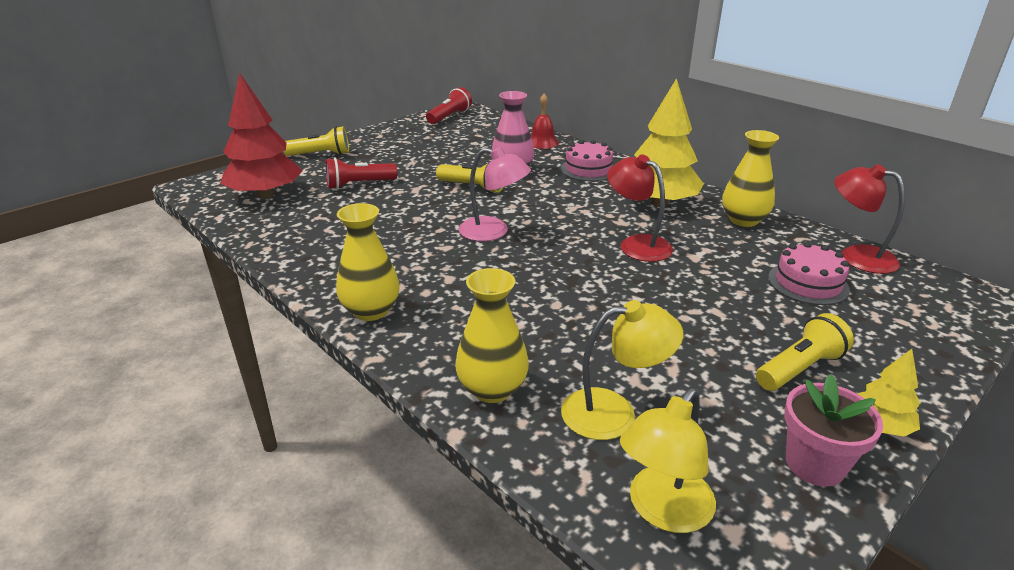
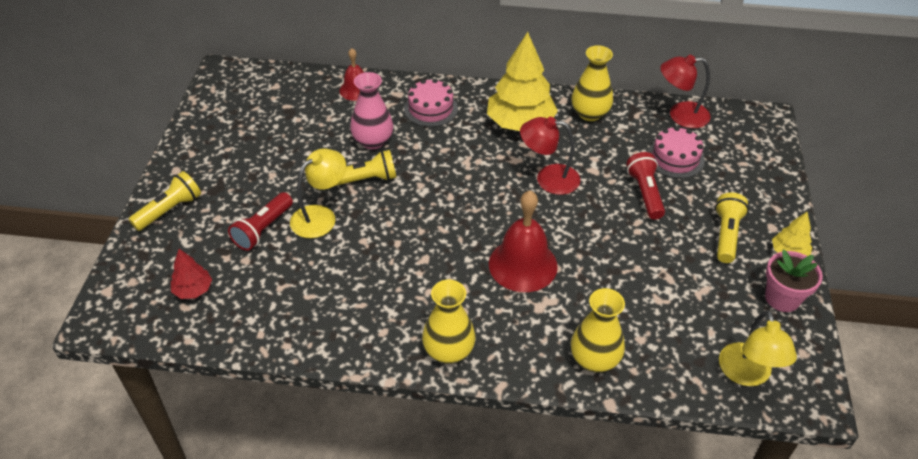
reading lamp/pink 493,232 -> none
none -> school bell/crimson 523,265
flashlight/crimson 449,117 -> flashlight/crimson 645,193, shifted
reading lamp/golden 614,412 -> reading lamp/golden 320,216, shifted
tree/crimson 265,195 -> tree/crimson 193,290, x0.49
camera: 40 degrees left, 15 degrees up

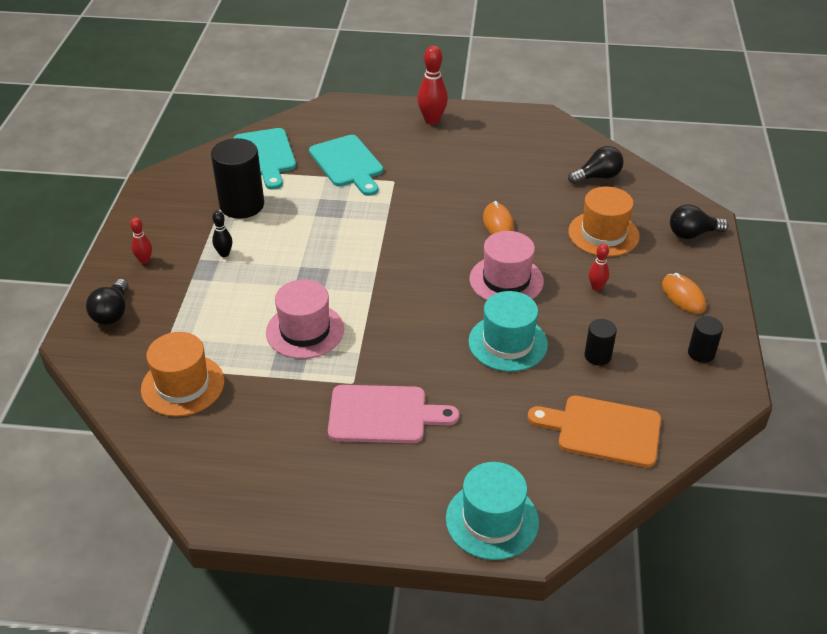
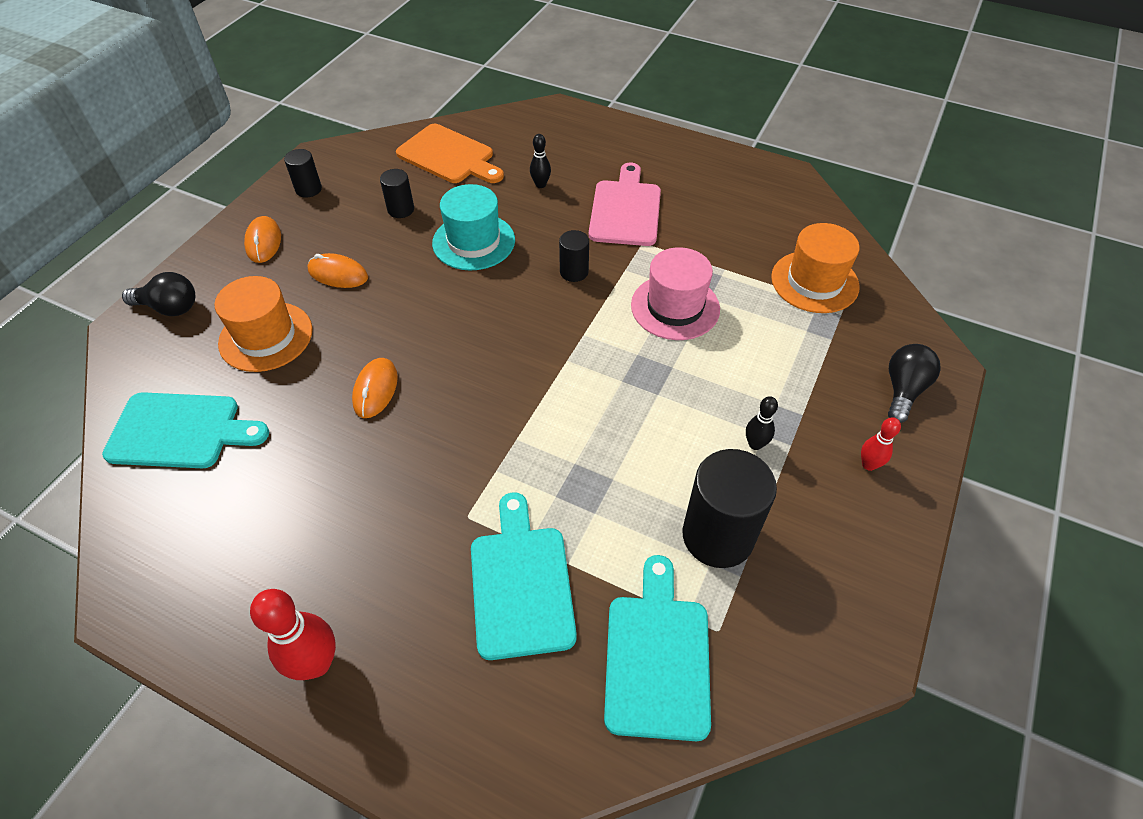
hat/teal 492,520 -> none
hat/pink 506,280 -> none
none -> skittle/black 540,185
none -> solid cylinder/black 574,272
light bulb/black 597,177 -> cutting board/teal 180,431
skittle/crimson 596,287 -> computer mouse/orange 338,274
cutting board/pink 383,414 -> cutting board/pink 625,210, 75 degrees clockwise
camera: 160 degrees left, 10 degrees up

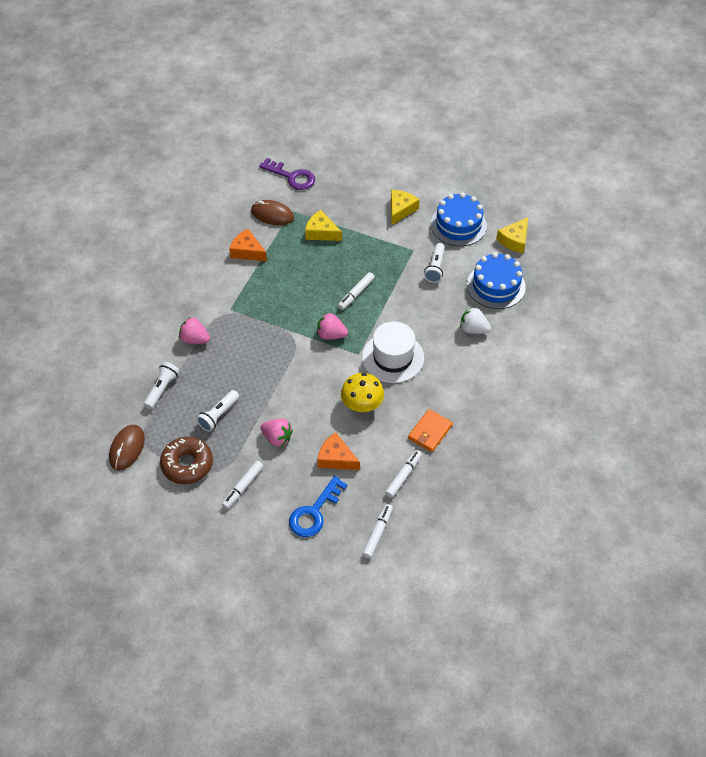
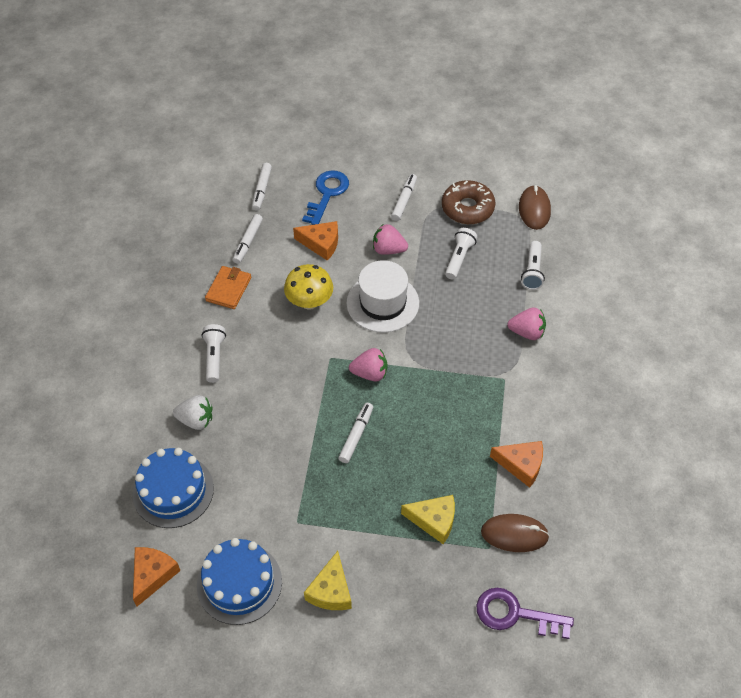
hat/white 393,357 -> hat/white 382,303, shifted
flashlight/white 435,268 -> flashlight/white 214,357, shifted
piece of cheese/golden 514,240 -> piece of cheese/orange 153,575
camera: 165 degrees right, 0 degrees up

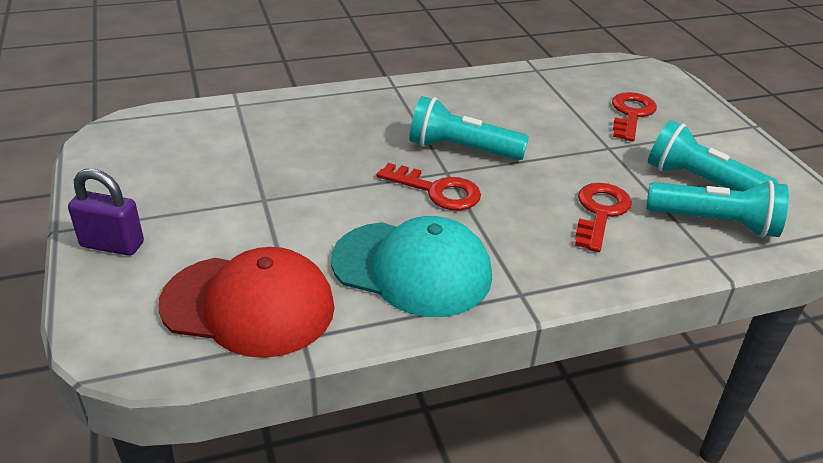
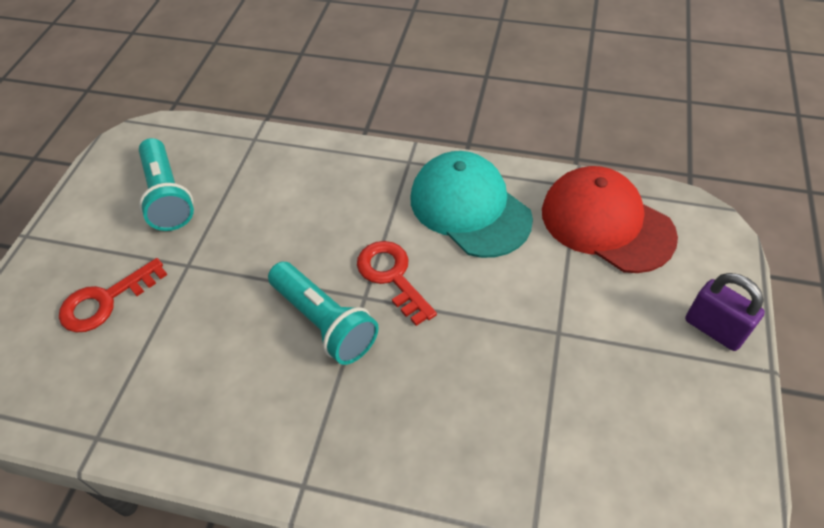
door key/crimson 600,212 -> none
flashlight/teal 715,223 -> none
camera: 145 degrees left, 15 degrees up

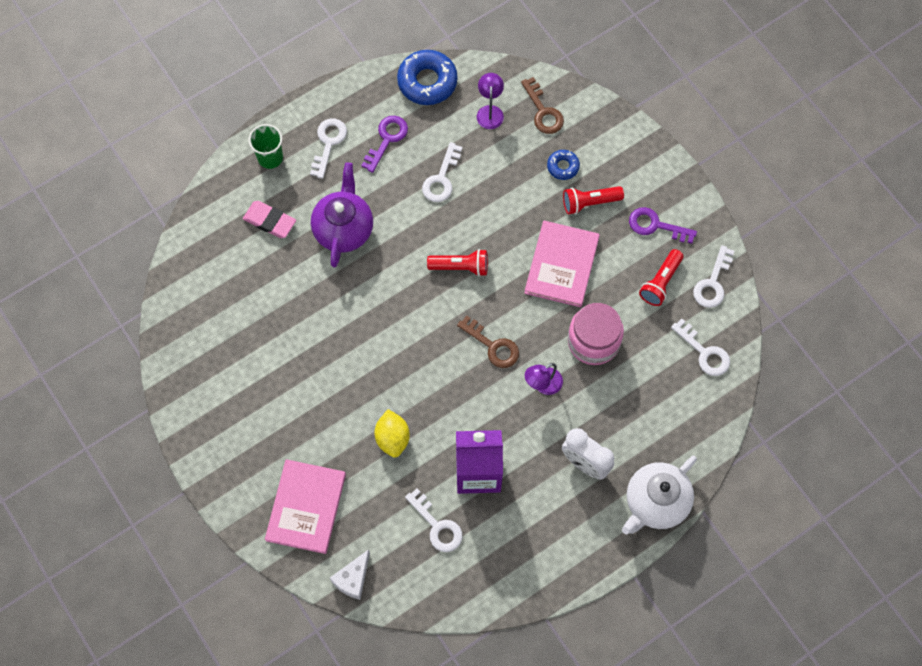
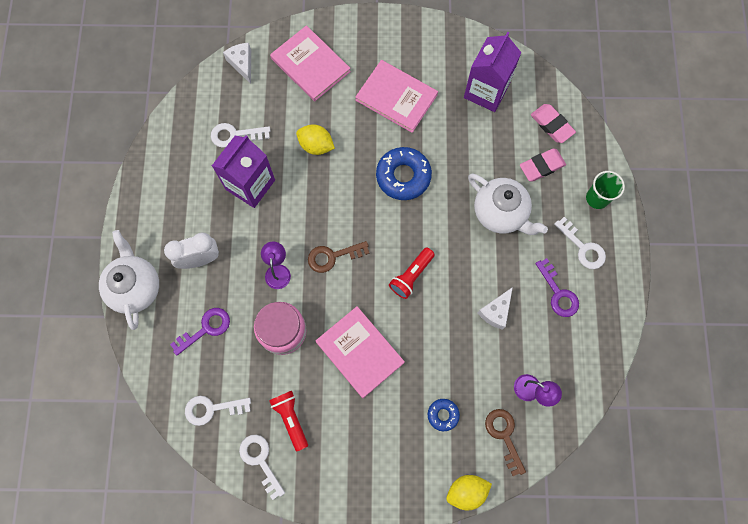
flashlight/crimson 590,202 -> none
none -> book/pink 396,97
none -> citrus fruit/golden 466,491
none -> juice carton/royal purple 486,91
none -> gum eraser/pink 551,125
donut/cobalt 427,82 -> donut/cobalt 403,176, shifted
door key/royal purple 655,225 -> door key/royal purple 206,328, shifted
door key/white 441,178 -> piece of cheese/white 496,311
china teapot/royal purple 343,229 -> china teapot/white 500,213
door key/russet 543,111 -> door key/russet 504,435, 60 degrees clockwise
camera: 125 degrees right, 5 degrees up

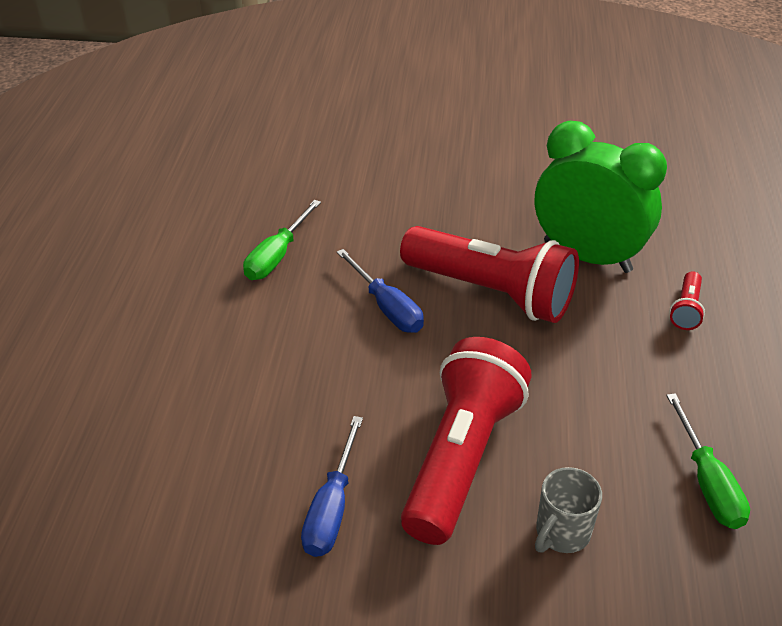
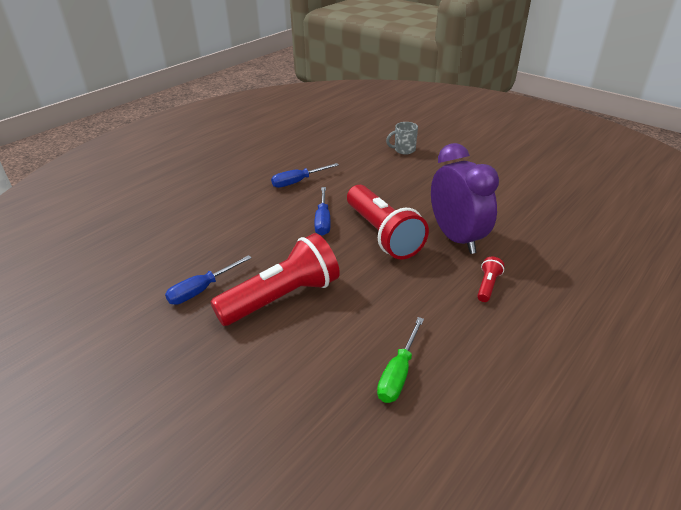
mug/ash-grey 561,533 -> mug/ash-grey 403,150, shifted
hand screwdriver/emerald 277,256 -> hand screwdriver/cobalt 298,182
bedside clock/emerald 587,256 -> bedside clock/royal purple 456,238
flashlight/crimson 686,309 -> flashlight/crimson 487,285, 150 degrees clockwise
camera: 35 degrees right, 5 degrees down

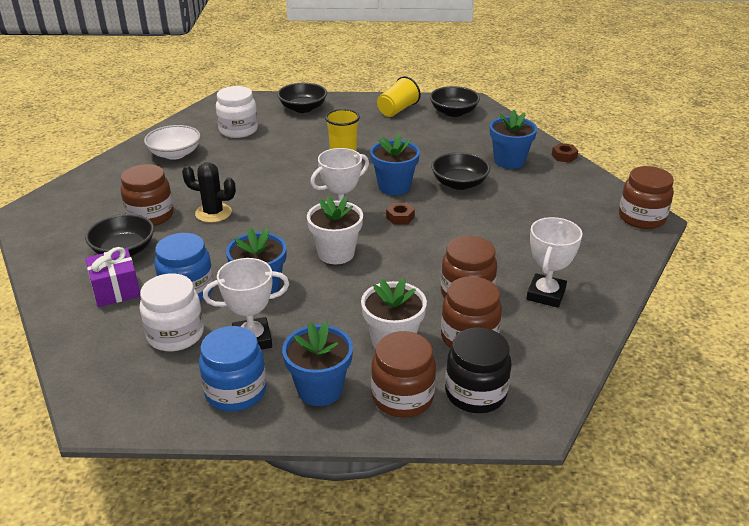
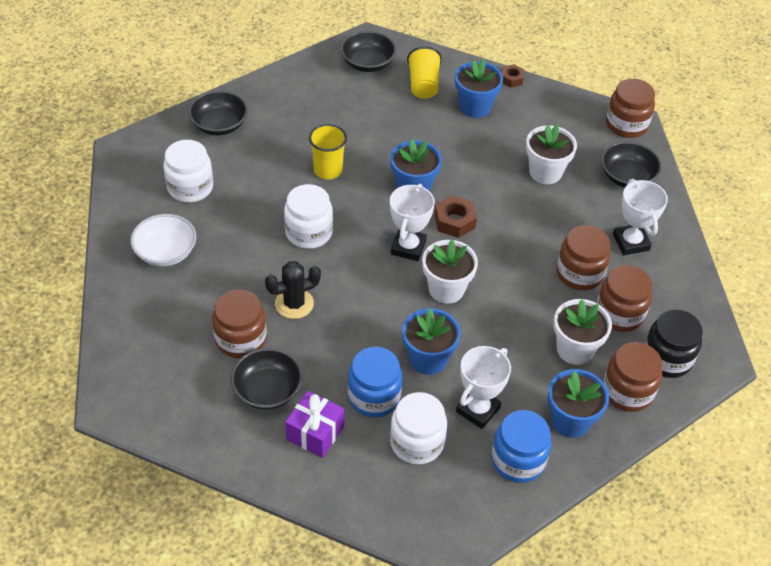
none -> preserve jar/white 309,232
none -> flower pot/white 545,172
beaker/golden 397,110 -> beaker/golden 423,85, shifted
deep dish/black 459,183 -> deep dish/black 627,177, shifted
hex nut/russet 400,217 -> hex nut/russet 454,221, x1.53
camera: 40 degrees left, 15 degrees up

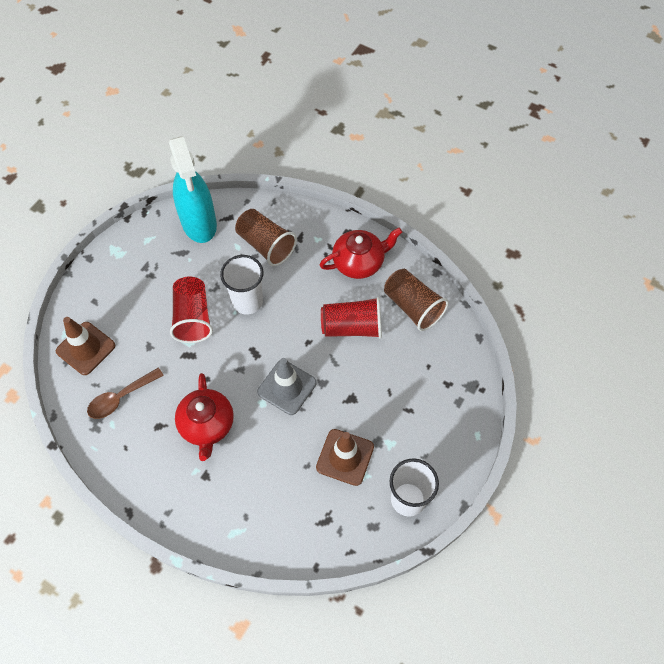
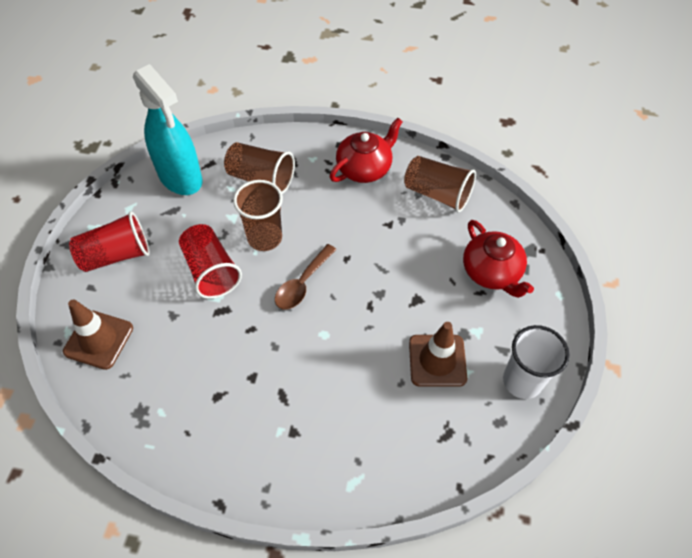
traffic cone/ash-grey 287,387 -> none
tablespoon/russet 121,398 -> tablespoon/russet 302,284, shifted
china teapot/crimson 207,425 -> china teapot/crimson 492,272, shifted
beaker/crimson 352,327 -> beaker/crimson 116,255, shifted
beaker/white 247,301 -> beaker/russet 264,238
camera: 20 degrees left, 5 degrees down

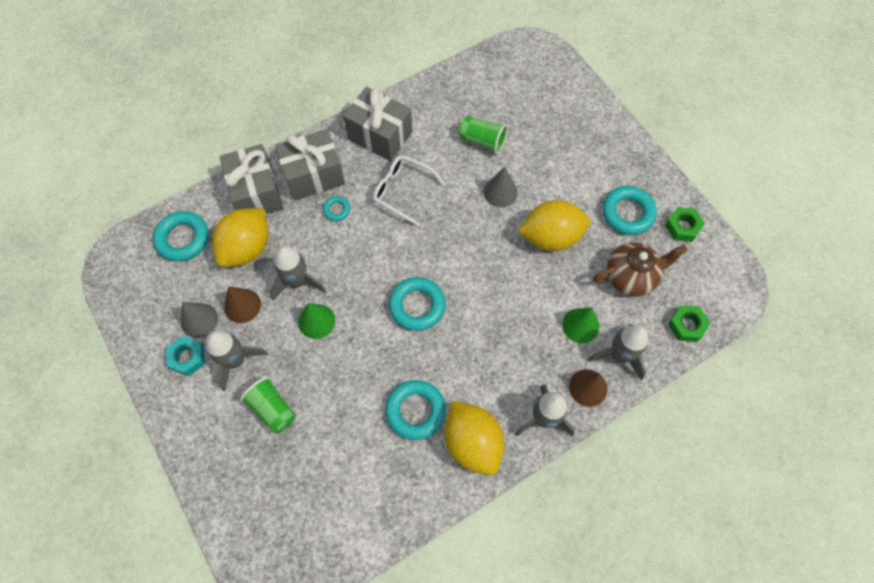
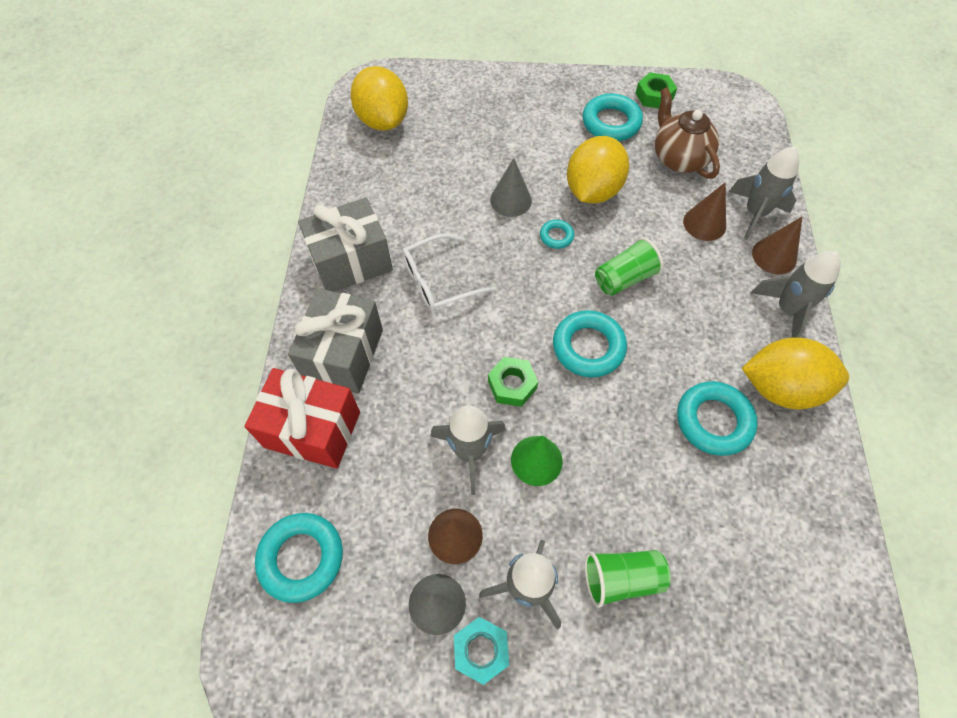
citrus fruit/golden 247,248 -> citrus fruit/golden 383,120, shifted
torus/teal 337,210 -> torus/teal 556,236, shifted
beaker/emerald 482,141 -> beaker/emerald 624,278, shifted
hex nut/emerald 686,325 -> hex nut/emerald 512,385, shifted
gift/ash-grey 257,193 -> gift/crimson 312,429
cone shape/emerald 580,325 -> cone shape/russet 704,223
china teapot/russet 631,277 -> china teapot/russet 678,158, 45 degrees counterclockwise
camera: 55 degrees left, 5 degrees down

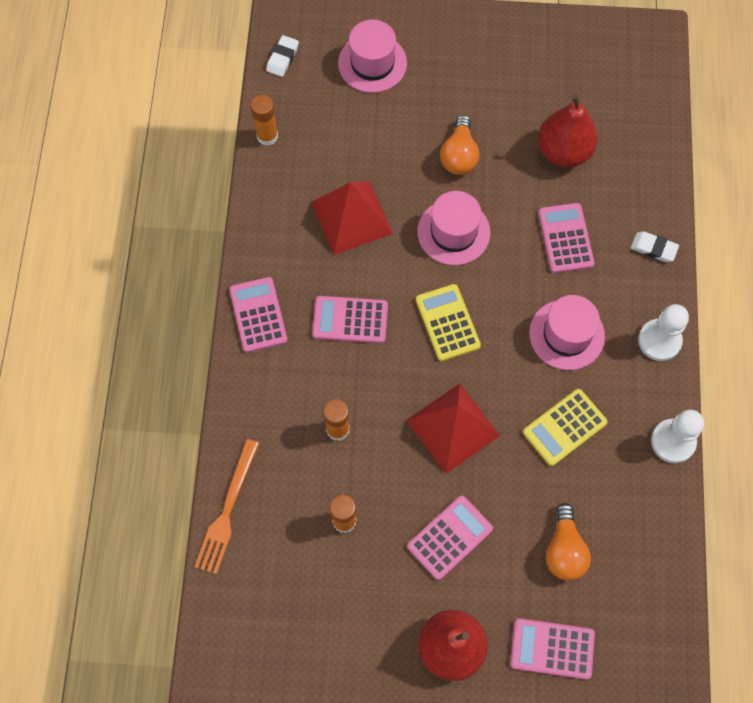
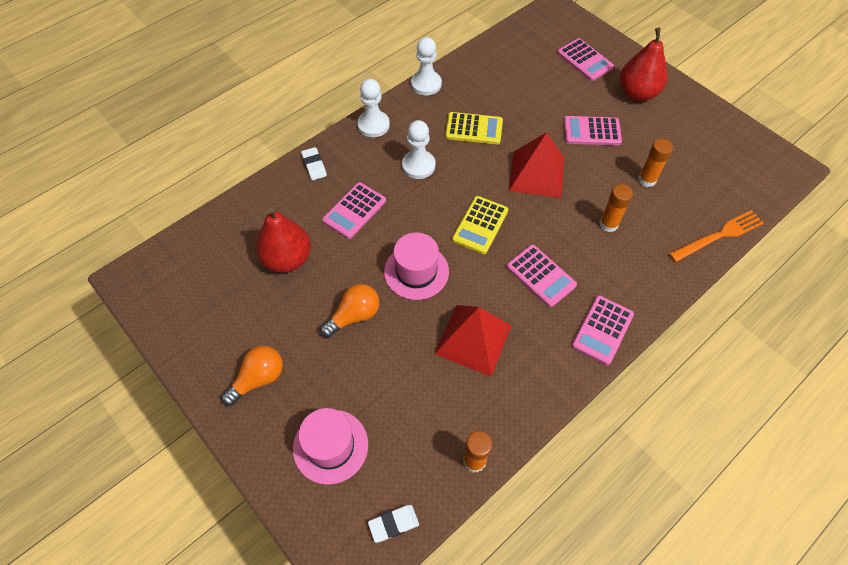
light bulb/orange 564,550 -> light bulb/orange 258,379, shifted
hat/pink 566,334 -> game pawn/white 418,165
camera: 135 degrees left, 10 degrees down

